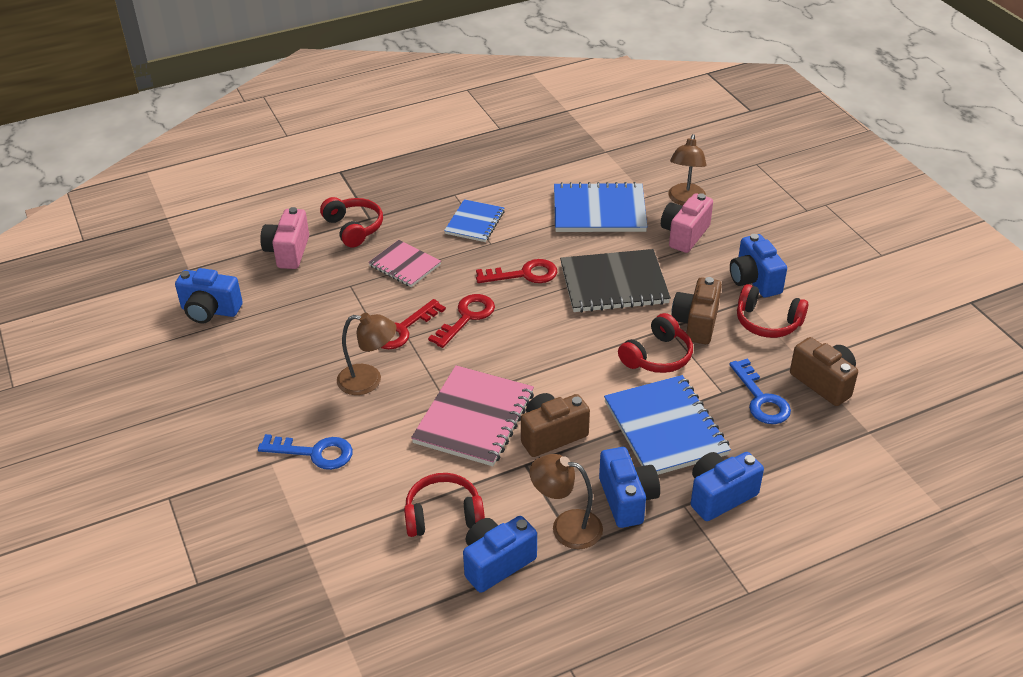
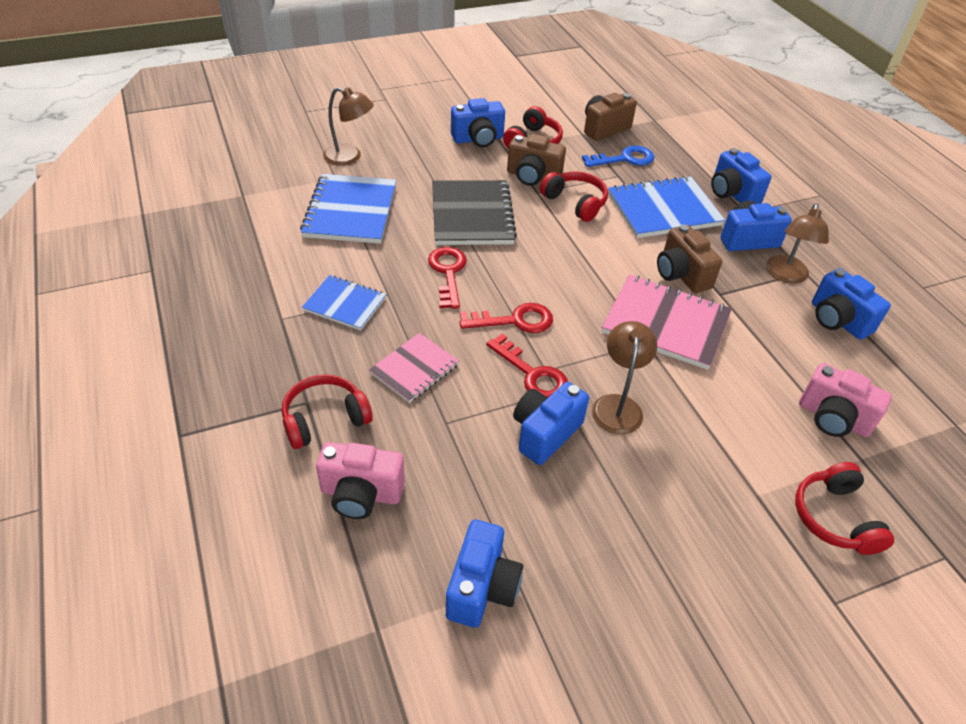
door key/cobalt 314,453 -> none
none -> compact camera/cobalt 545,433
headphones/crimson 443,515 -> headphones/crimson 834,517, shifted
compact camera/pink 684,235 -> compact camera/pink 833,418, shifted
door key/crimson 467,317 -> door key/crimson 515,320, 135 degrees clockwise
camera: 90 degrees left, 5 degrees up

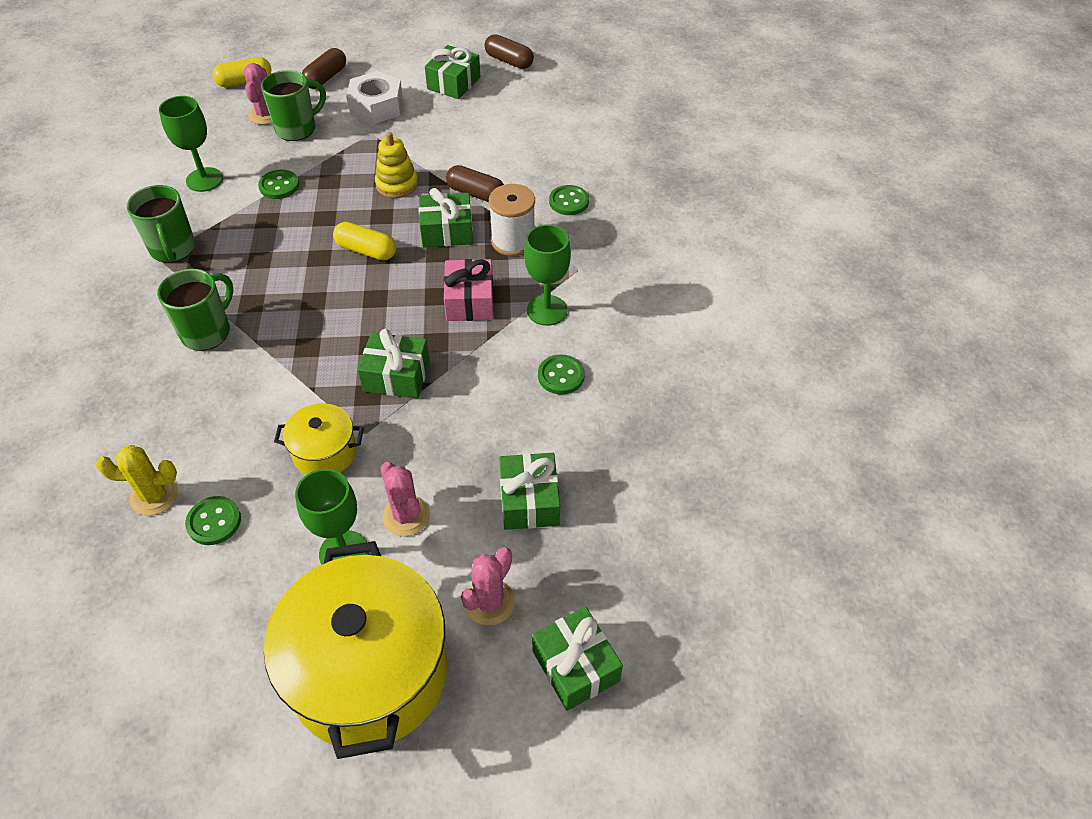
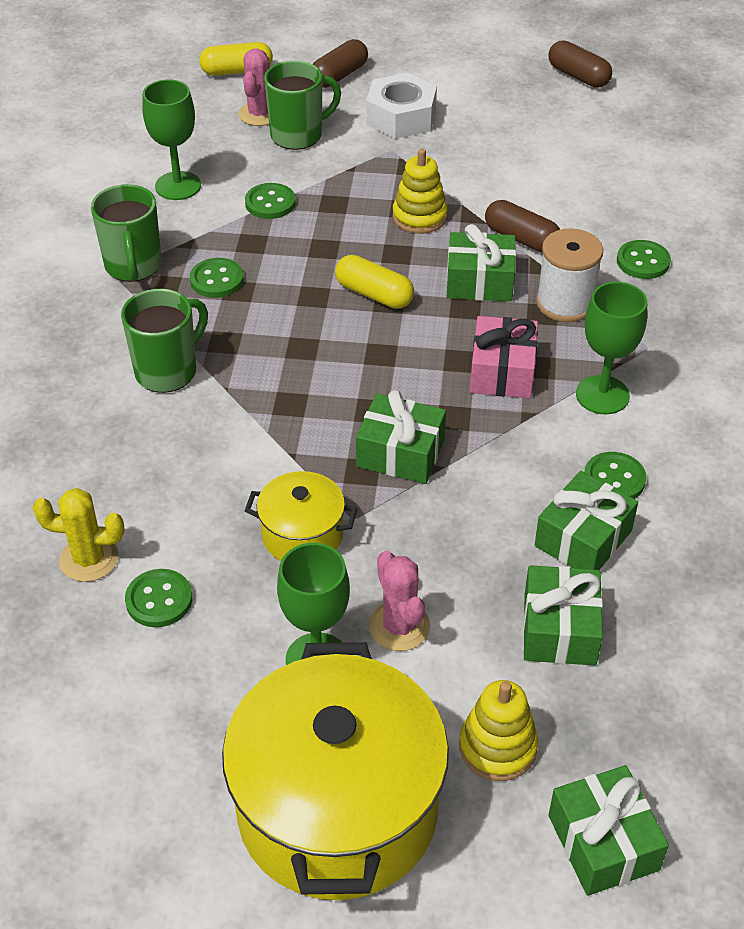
none -> sewing button/emerald 217,280
gift/emerald 453,83 -> gift/emerald 583,538, shifted
saguaro cactus/pink 489,602 -> stacking rings/golden 497,747
camera: 10 degrees right, 5 degrees down

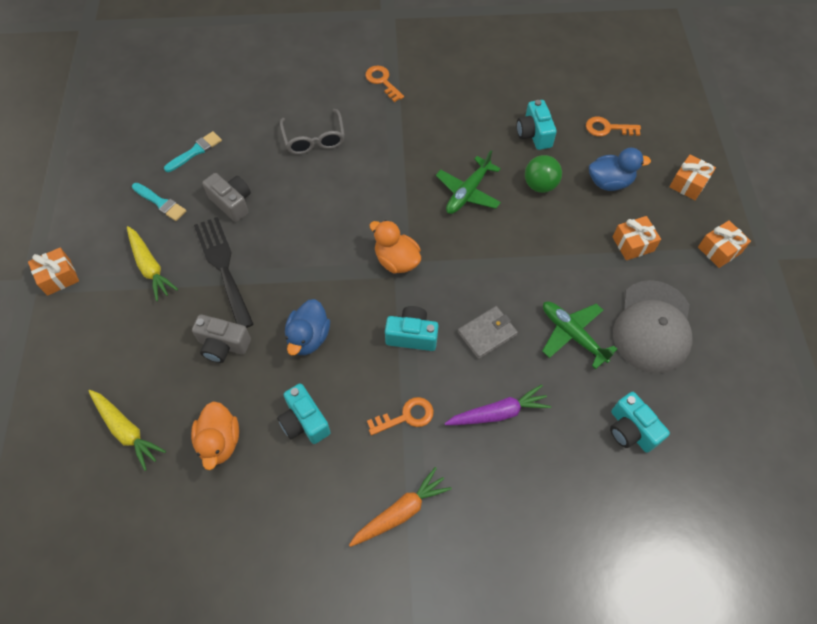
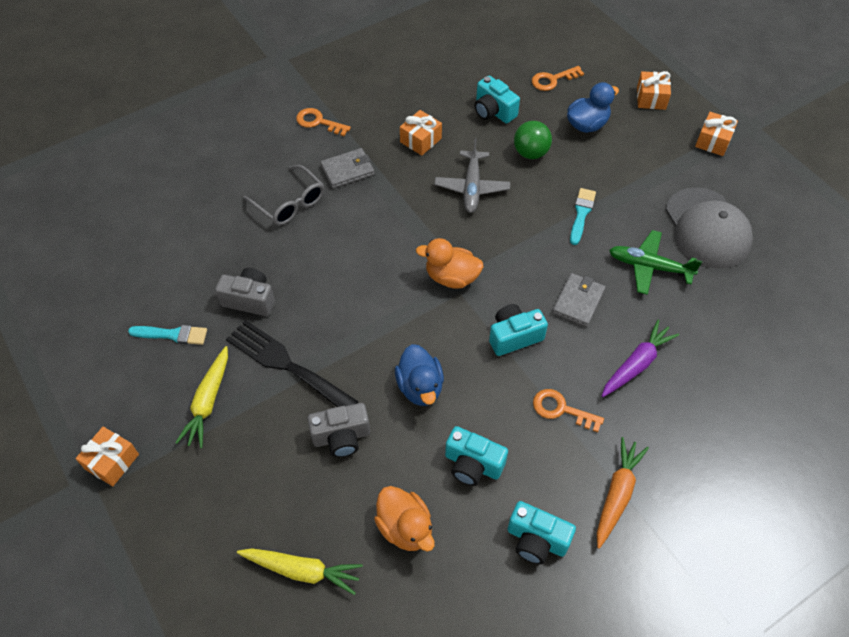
none -> wallet/ash-grey 347,170
brush/teal 195,151 -> brush/teal 581,214, shifted
compact camera/teal 631,430 -> compact camera/teal 536,540, shifted
gift/orange 633,244 -> gift/orange 420,140, shifted
aeroplane/emerald 467,192 -> aeroplane/ash-grey 472,187
carrot/golden 150,267 -> carrot/golden 208,402, 75 degrees clockwise
door key/orange 406,416 -> door key/orange 561,409, 105 degrees counterclockwise
camera: 30 degrees left, 5 degrees down

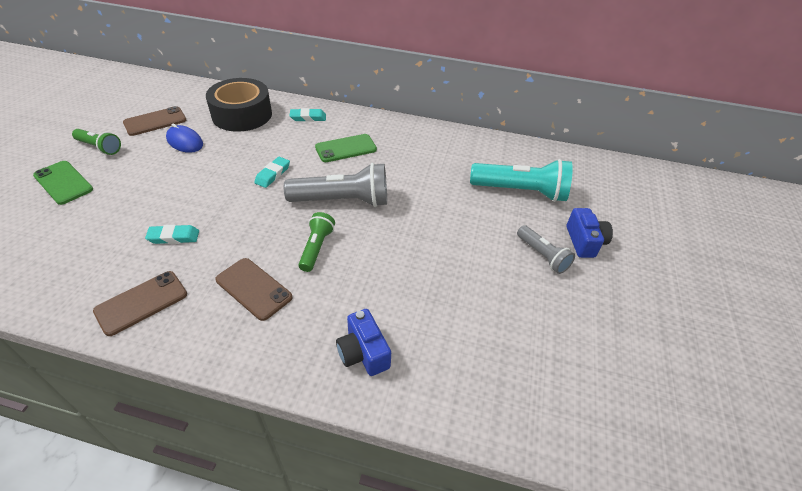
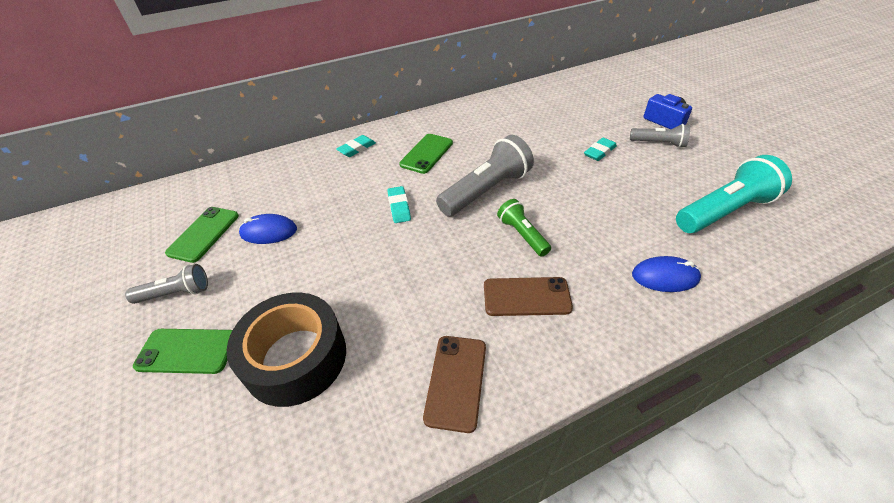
gum eraser/teal 174,237 -> gum eraser/teal 599,152, shifted
tape/black 242,115 -> tape/black 295,358, shifted
flashlight/teal 521,191 -> flashlight/teal 724,211, shifted
compact camera/cobalt 363,352 -> computer mouse/cobalt 665,277
flashlight/emerald 100,147 -> flashlight/ash-grey 176,293
phone/russet 155,121 -> phone/emerald 204,234
camera: 35 degrees left, 0 degrees up

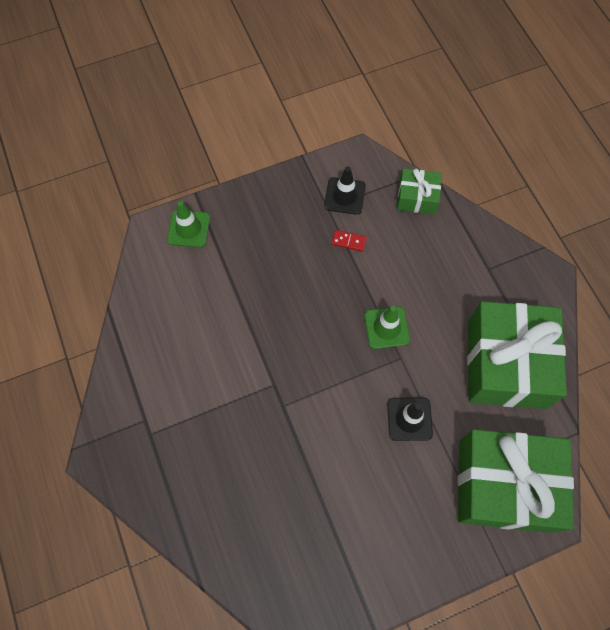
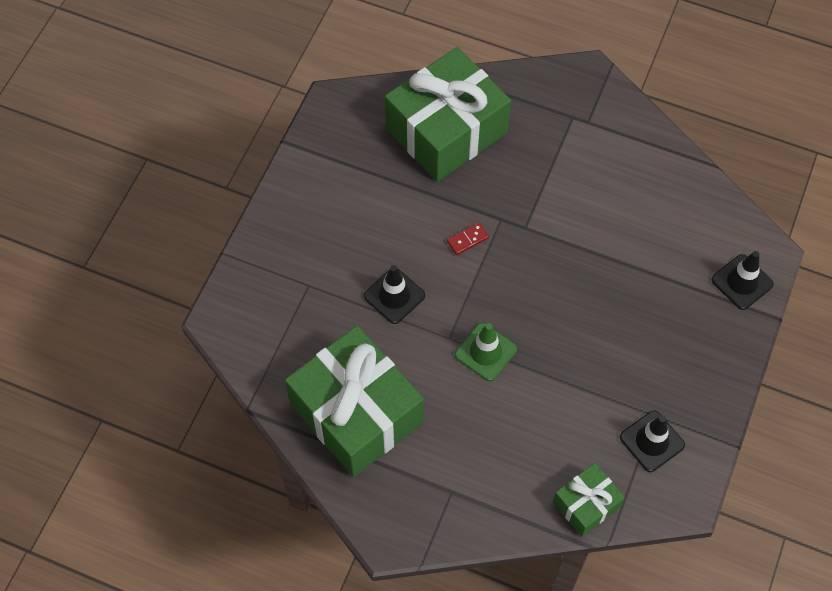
domino/crimson 349,241 -> domino/crimson 467,240, shifted
gift/emerald 504,485 -> gift/emerald 446,130, shifted
traffic cone/emerald 188,229 -> traffic cone/black 742,282
camera: 135 degrees right, 5 degrees down

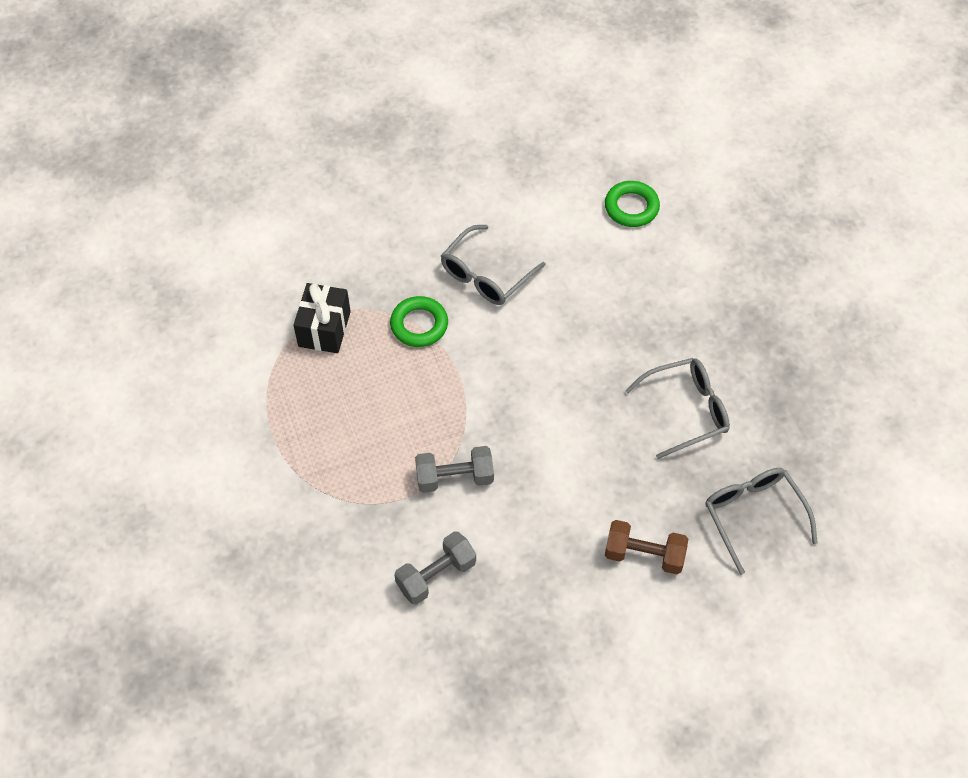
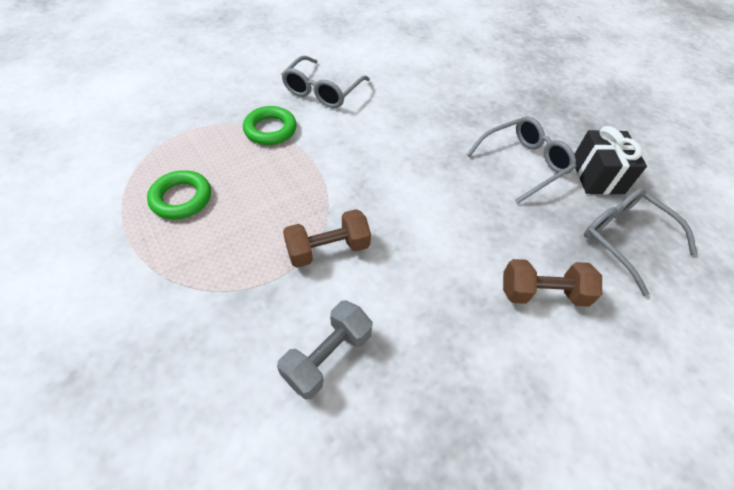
gift/black 324,329 -> gift/black 597,176, shifted
torus/emerald 631,207 -> torus/emerald 181,198, shifted
free weight/ash-grey 454,478 -> free weight/russet 328,249
camera: 15 degrees left, 5 degrees down

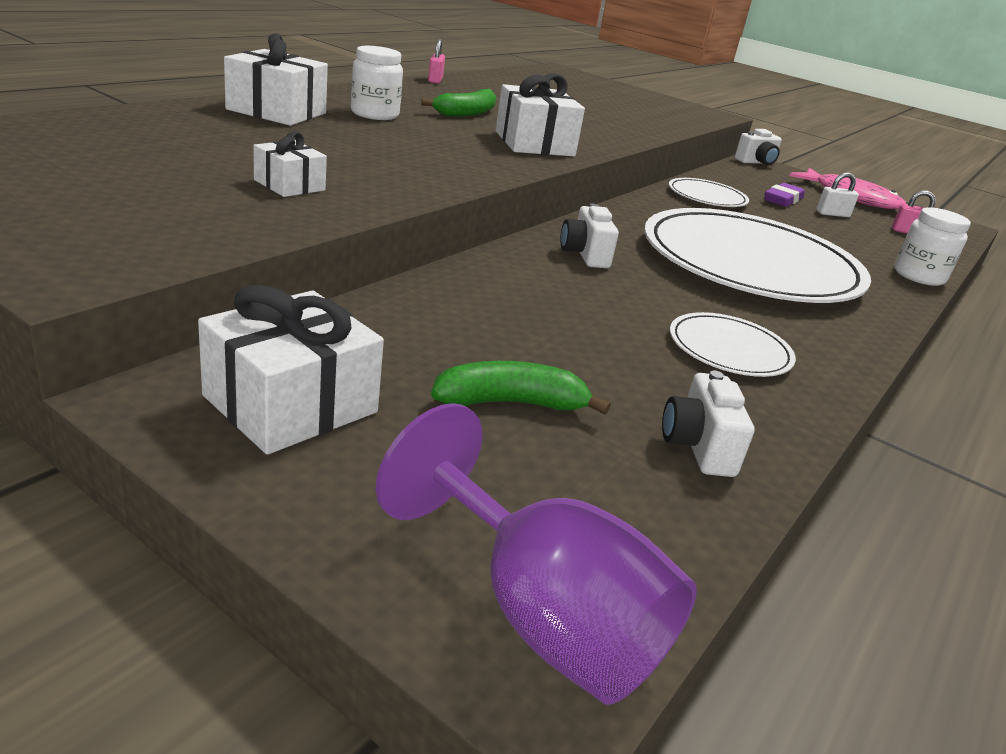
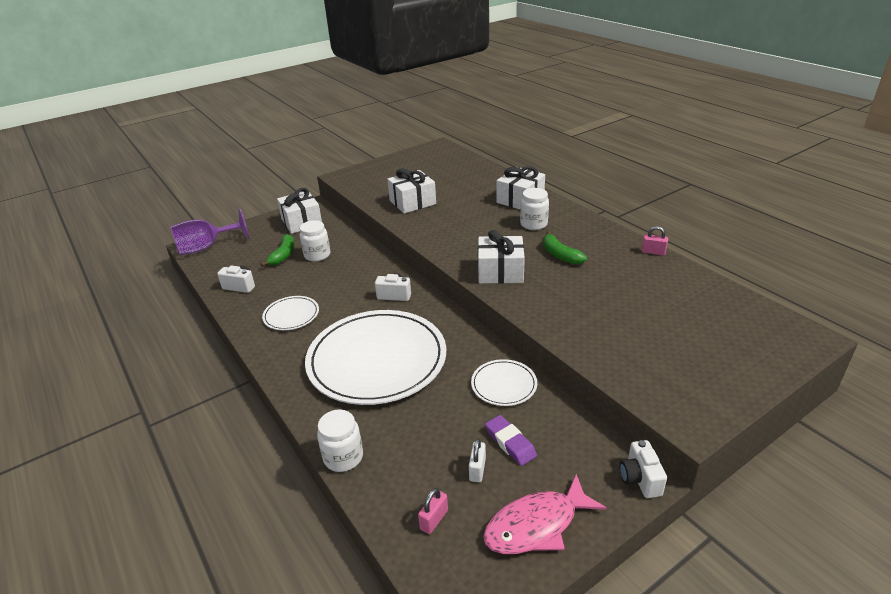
none -> preserve jar/white 317,255
gift/white 289,185 -> gift/white 412,202, x1.76
camera: 115 degrees right, 5 degrees up

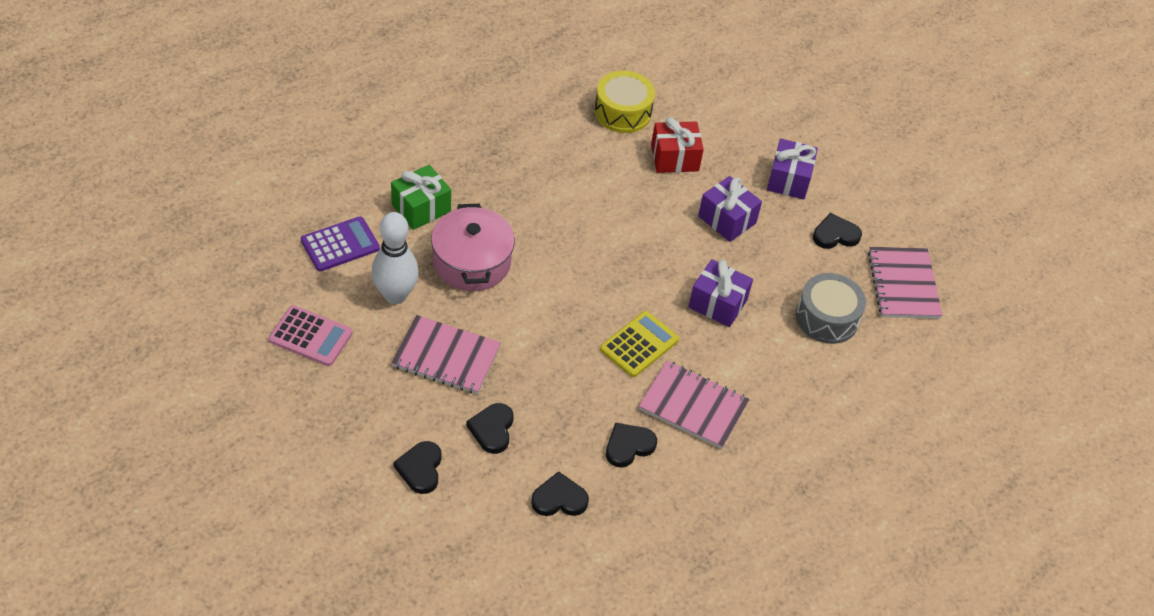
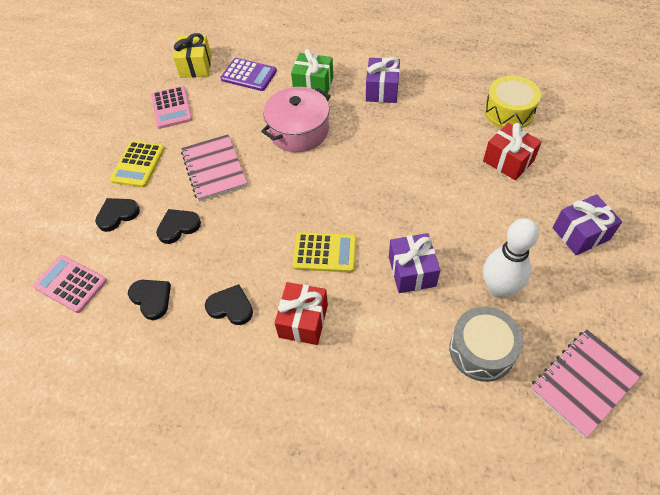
heart/black 835,235 -> none
none -> pocket calculator/pink 70,284
none -> pocket calculator/golden 138,164
none -> gift/golden 195,66
skittle/white 395,295 -> skittle/white 498,288, shifted
gift/royal purple 727,219 -> gift/royal purple 382,90, shifted
notebook/pink 693,406 -> gift/crimson 303,321
camera: 60 degrees right, 5 degrees up

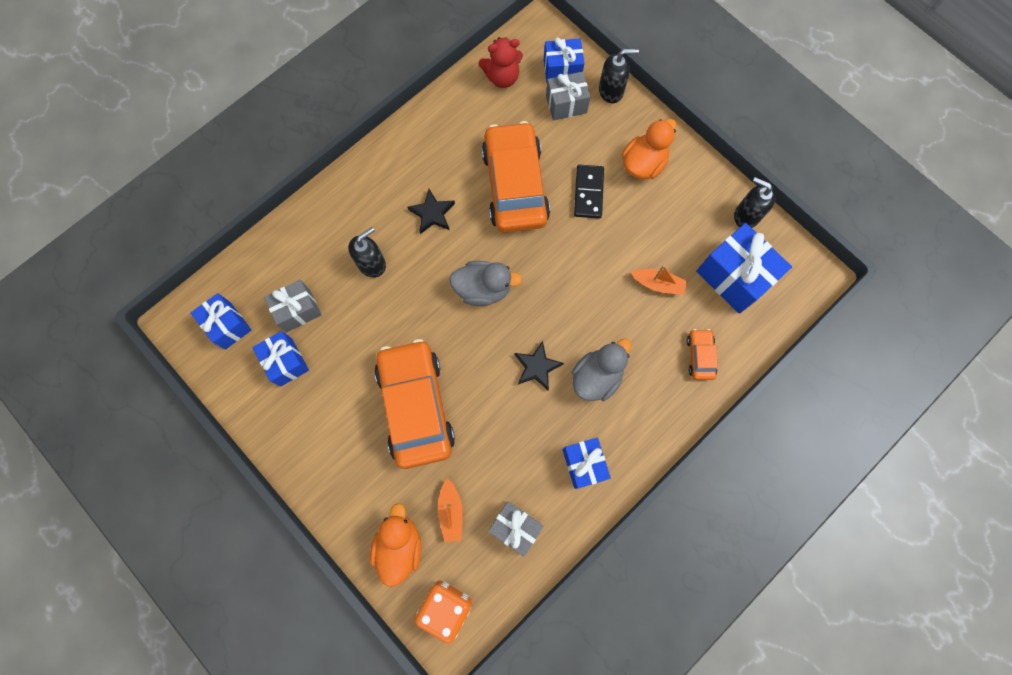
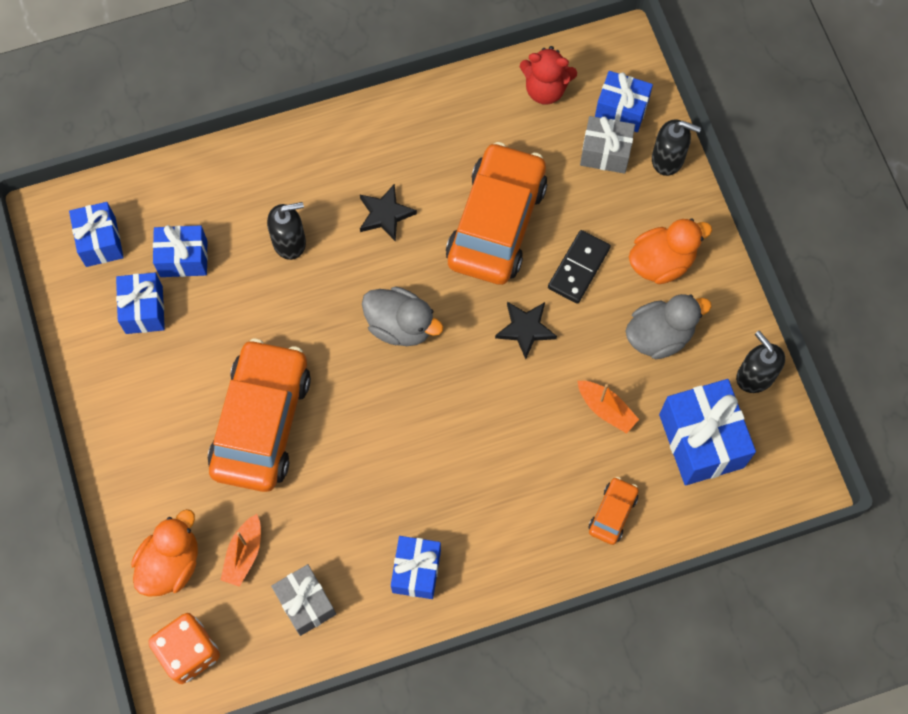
star shape/black 537,367 -> star shape/black 525,329, shifted
rubber duck/ash-grey 596,377 -> rubber duck/ash-grey 659,335, shifted
gift/ash-grey 298,310 -> gift/cobalt 183,258
camera: 25 degrees right, 5 degrees down

